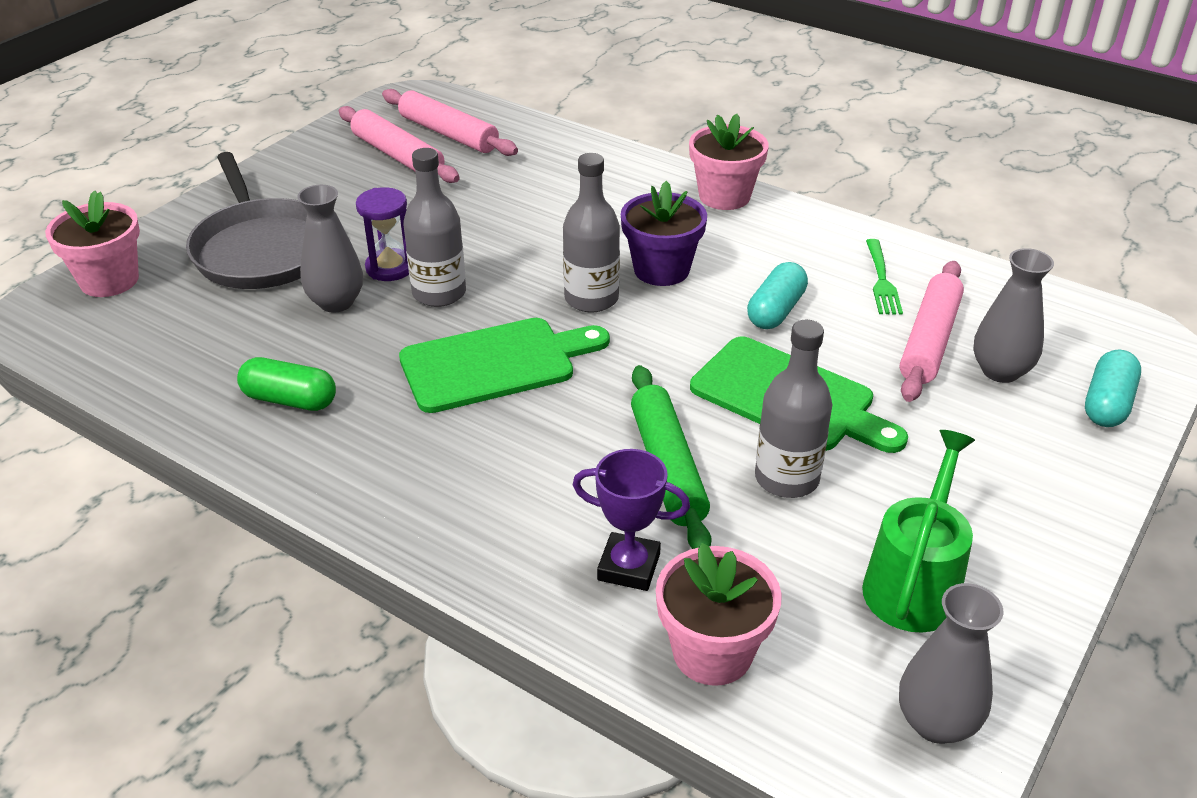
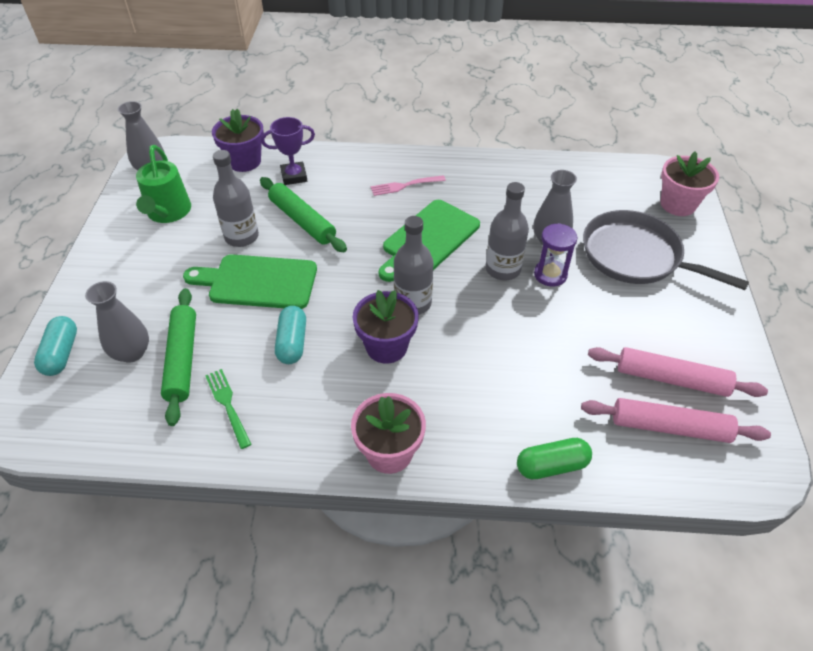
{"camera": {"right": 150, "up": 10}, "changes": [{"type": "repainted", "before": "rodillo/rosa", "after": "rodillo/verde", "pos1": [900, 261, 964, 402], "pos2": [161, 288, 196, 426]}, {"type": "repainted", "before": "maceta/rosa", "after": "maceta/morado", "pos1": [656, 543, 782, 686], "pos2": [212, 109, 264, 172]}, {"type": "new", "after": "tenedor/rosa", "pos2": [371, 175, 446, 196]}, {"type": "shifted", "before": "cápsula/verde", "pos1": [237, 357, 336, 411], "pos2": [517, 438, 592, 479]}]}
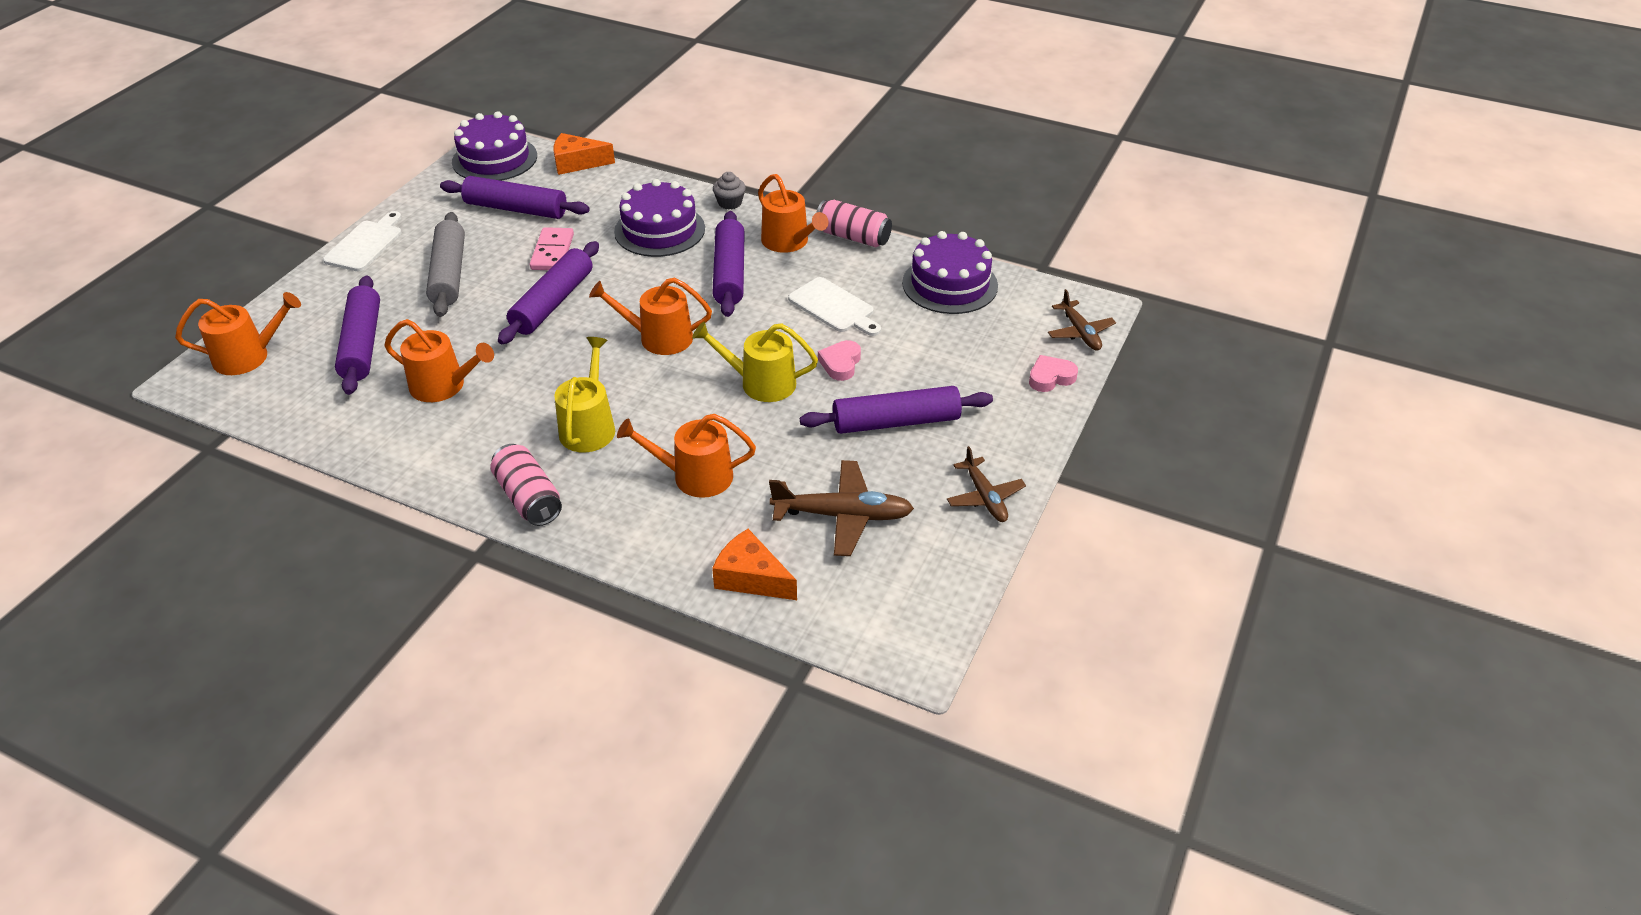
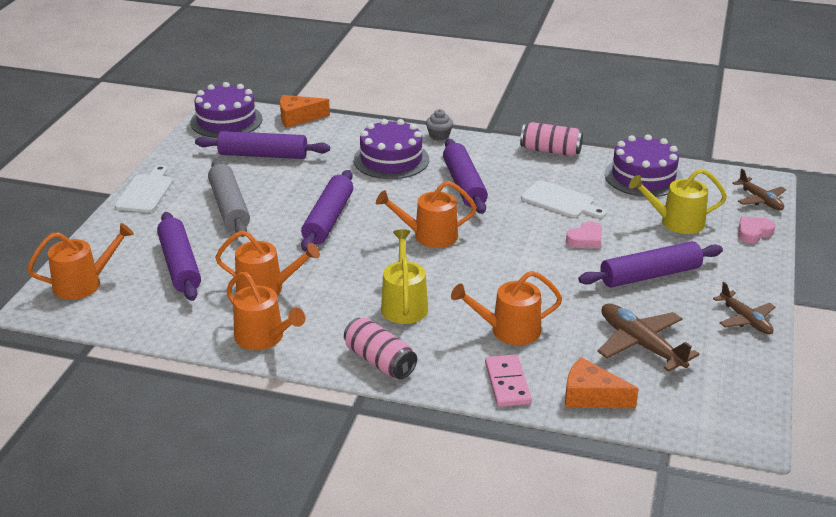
{"camera": {"right": -10, "up": -10}, "changes": [{"type": "shifted", "before": "regadera/naranja", "pos1": [758, 174, 828, 253], "pos2": [226, 272, 305, 350]}, {"type": "shifted", "before": "ficha de dominó/rosa", "pos1": [530, 227, 574, 270], "pos2": [485, 354, 532, 407]}, {"type": "rotated", "before": "corazón/rosa", "pos1": [818, 340, 861, 381], "pos2": [566, 221, 602, 248], "turn": -135}, {"type": "rotated", "before": "avión/marrón", "pos1": [769, 460, 914, 556], "pos2": [597, 304, 699, 372], "turn": -120}, {"type": "shifted", "before": "regadera/amarillo", "pos1": [692, 322, 818, 402], "pos2": [629, 169, 727, 234]}]}
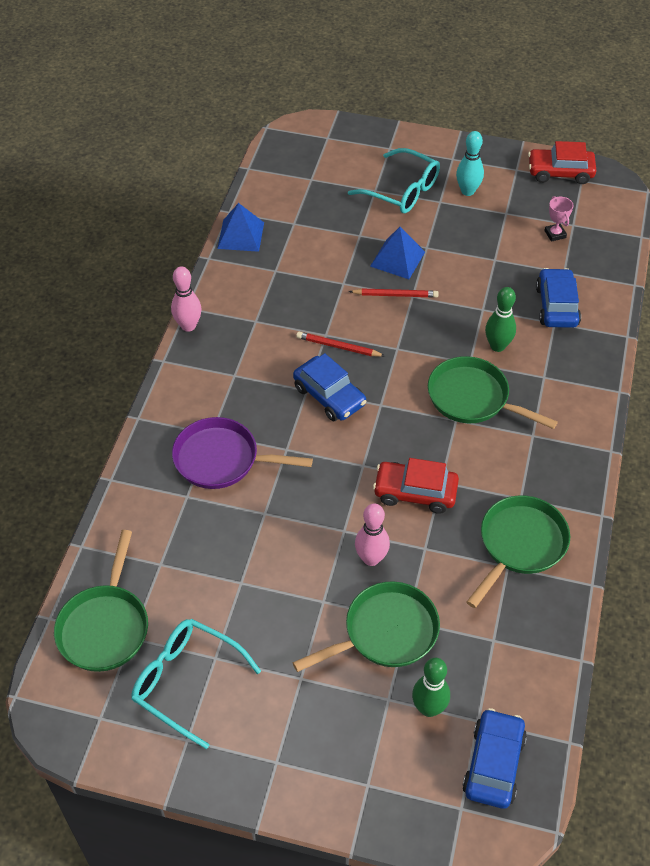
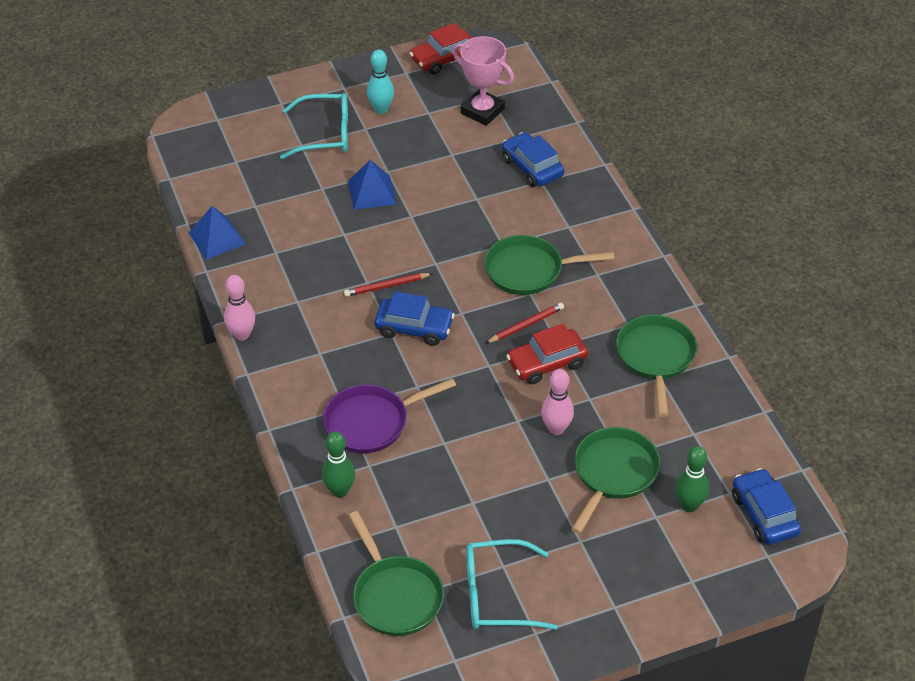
{"camera": {"right": -35, "up": -5}, "changes": [{"type": "shifted", "before": "bolo/verde", "pos1": [485, 287, 516, 352], "pos2": [322, 431, 355, 498]}, {"type": "scaled", "before": "trofeo/rosa", "pos1": [544, 196, 574, 242], "pos2": [453, 36, 514, 126], "scale": 1.98}, {"type": "shifted", "before": "lápiz/rojo", "pos1": [349, 288, 439, 297], "pos2": [486, 303, 564, 343]}]}
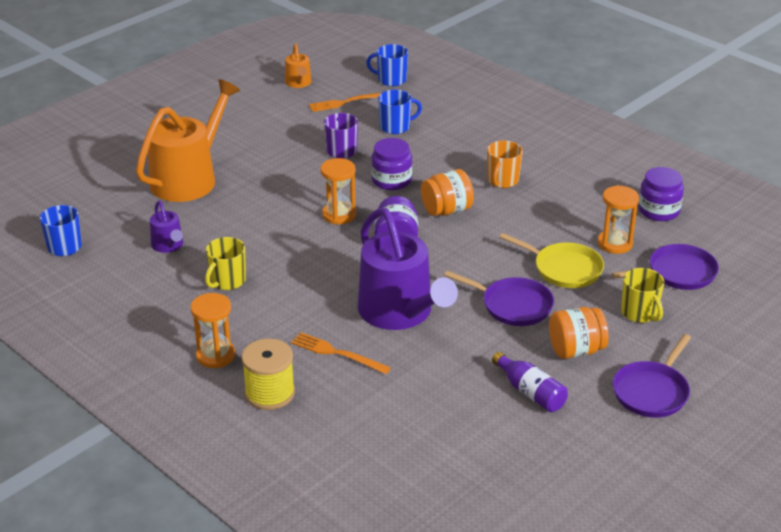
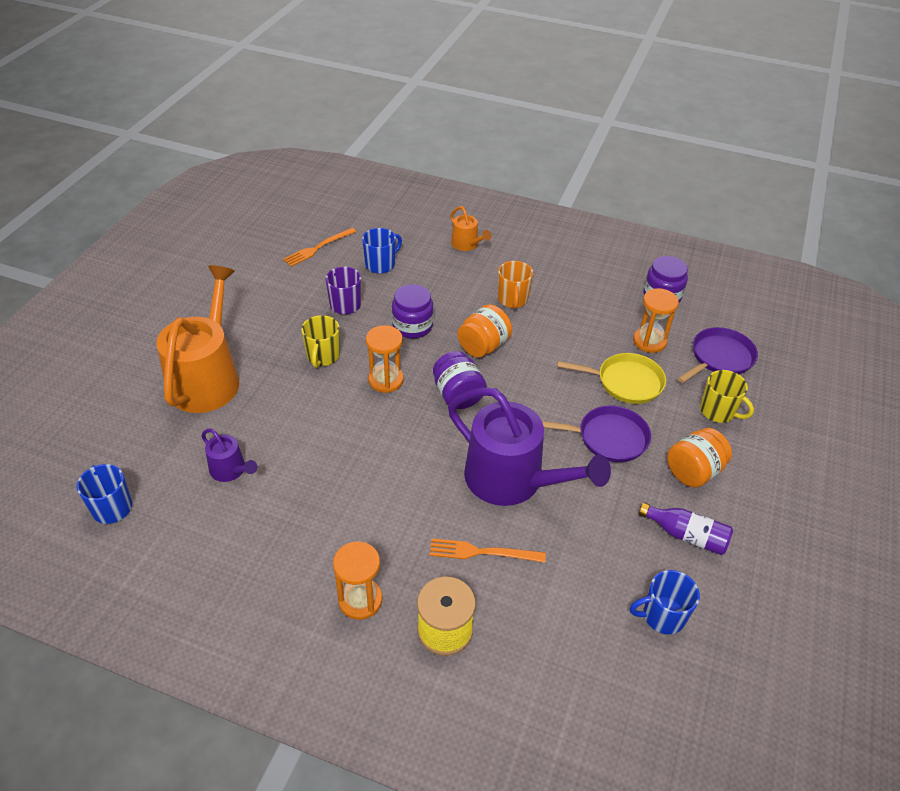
{"camera": {"right": -25, "up": 10}, "changes": [{"type": "shifted", "before": "taza/amarillo", "pos1": [205, 237, 246, 290], "pos2": [301, 315, 340, 368]}, {"type": "shifted", "before": "regadera/naranja", "pos1": [285, 43, 312, 88], "pos2": [450, 206, 491, 251]}, {"type": "shifted", "before": "taza/azul", "pos1": [366, 44, 408, 86], "pos2": [630, 570, 700, 634]}, {"type": "gone", "before": "sartén/morado", "pos1": [613, 334, 691, 418]}]}
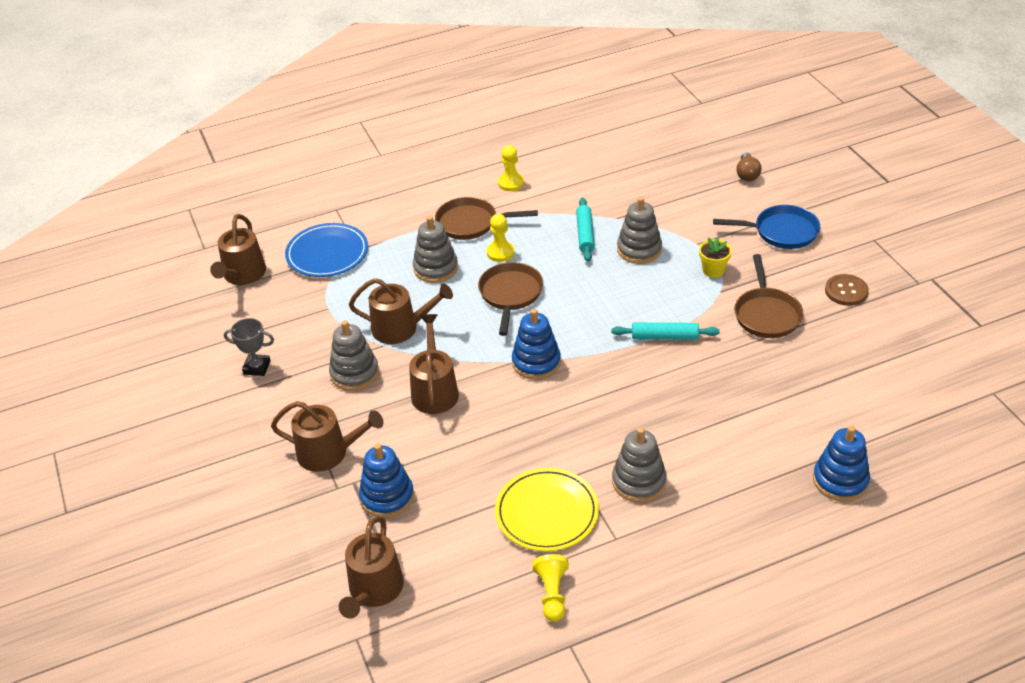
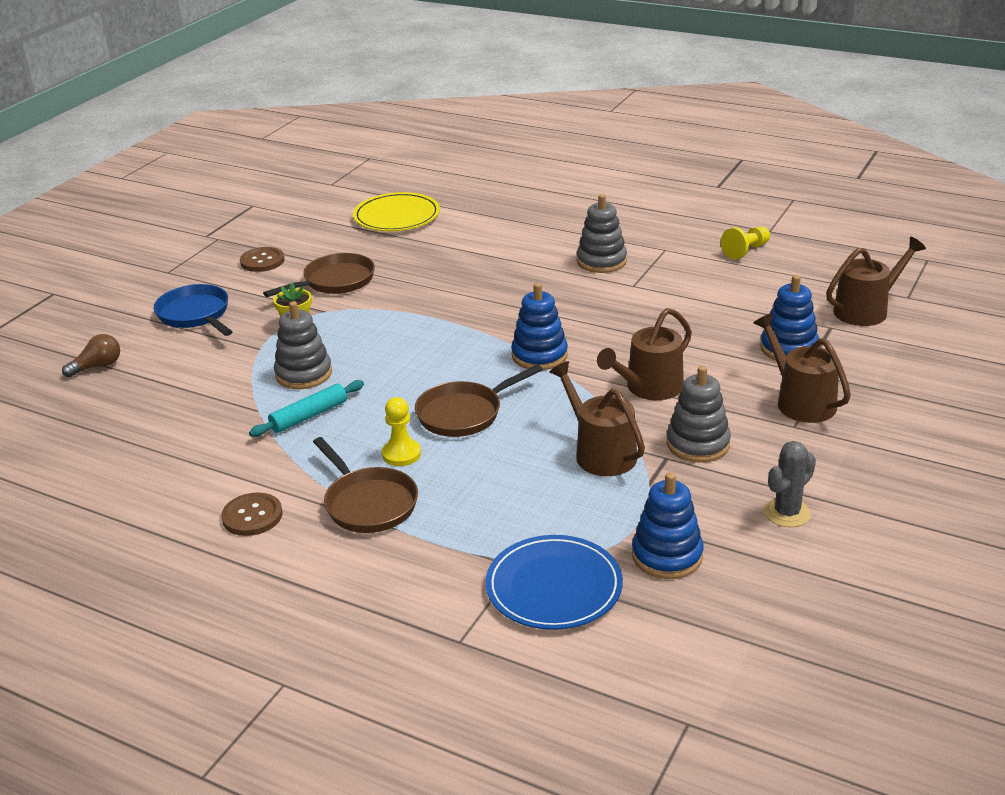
{"camera": {"right": -130, "up": -10}, "changes": [{"type": "swapped", "before": "peón/amarillo", "after": "botón/marrón", "pos1": [498, 145, 524, 191], "pos2": [221, 492, 283, 536]}, {"type": "shifted", "before": "plato/amarillo", "pos1": [495, 468, 599, 551], "pos2": [353, 192, 440, 231]}, {"type": "shifted", "before": "juguete apilable/azul", "pos1": [813, 426, 870, 502], "pos2": [632, 472, 704, 579]}, {"type": "swapped", "before": "trofeo/gris", "after": "cactus/gris", "pos1": [224, 318, 274, 376], "pos2": [764, 441, 816, 527]}, {"type": "gone", "before": "regadera/marrón", "pos1": [210, 214, 266, 285]}, {"type": "gone", "before": "juguete apilable/gris", "pos1": [413, 216, 458, 283]}, {"type": "gone", "before": "rodillo/turquesa", "pos1": [611, 323, 720, 340]}]}
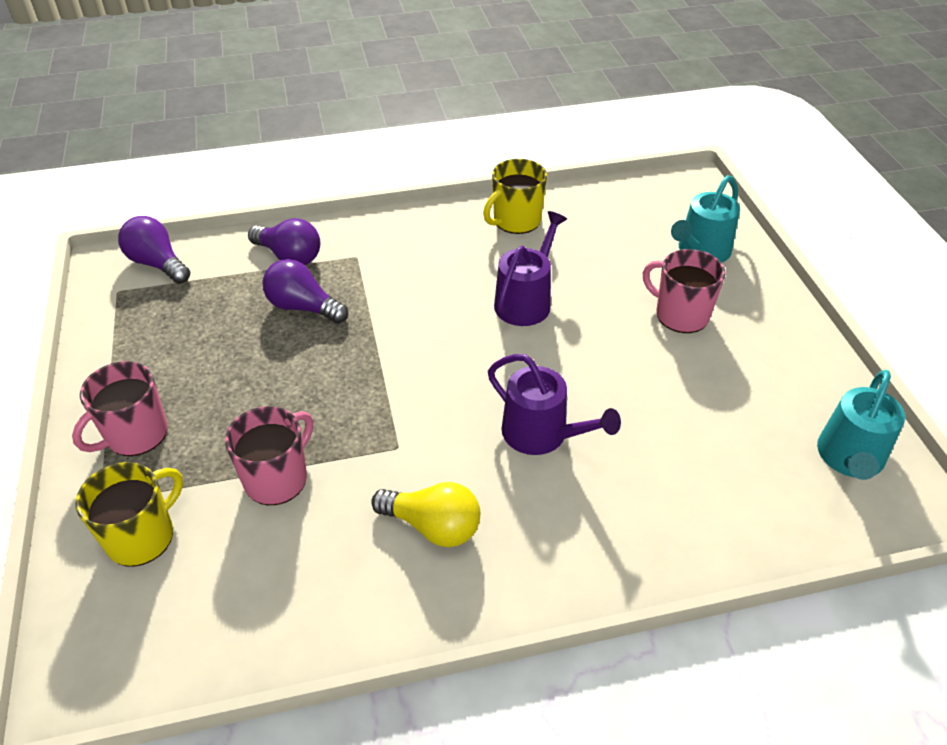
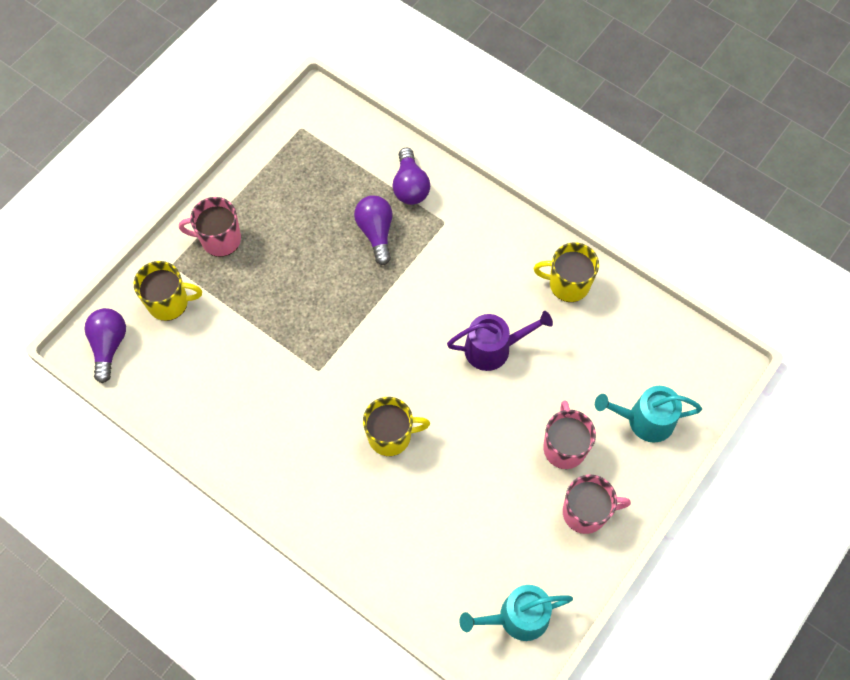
{"camera": {"right": 50, "up": 20}, "changes": [{"type": "shifted", "before": "bombilla/morado", "pos1": [118, 216, 190, 284], "pos2": [85, 308, 126, 383]}, {"type": "swapped", "before": "regadera/morado", "after": "taza/amarillo", "pos1": [488, 354, 621, 455], "pos2": [363, 397, 430, 456]}, {"type": "shifted", "before": "taza/rosa", "pos1": [225, 406, 313, 505], "pos2": [563, 475, 631, 534]}, {"type": "gone", "before": "bombilla/amarillo", "pos1": [371, 482, 480, 547]}]}
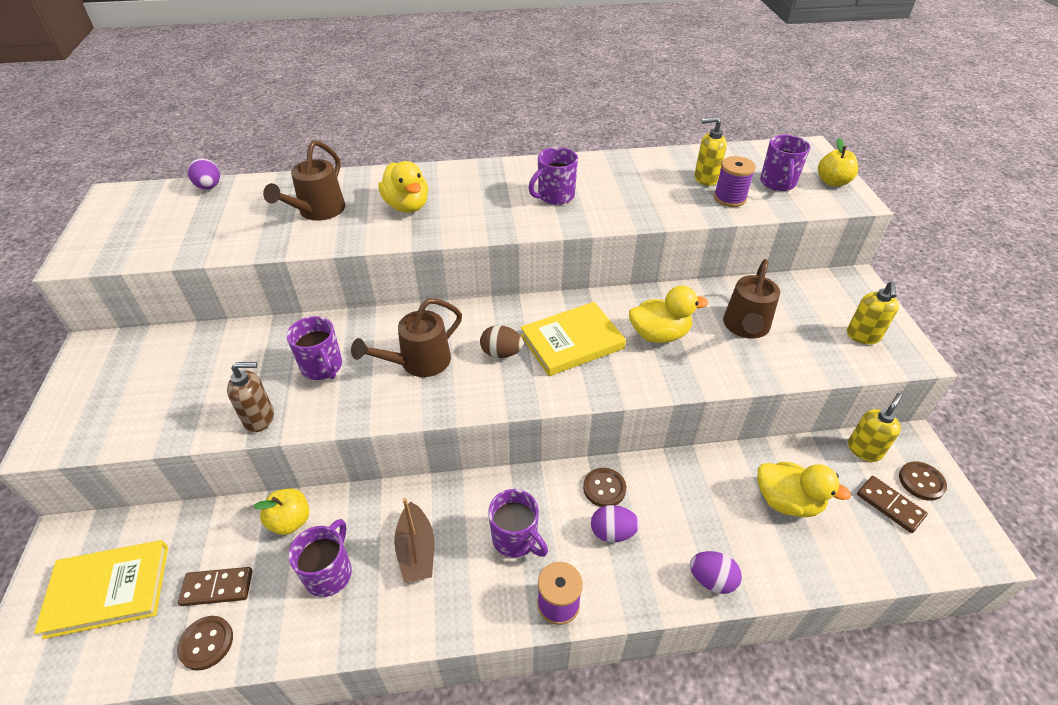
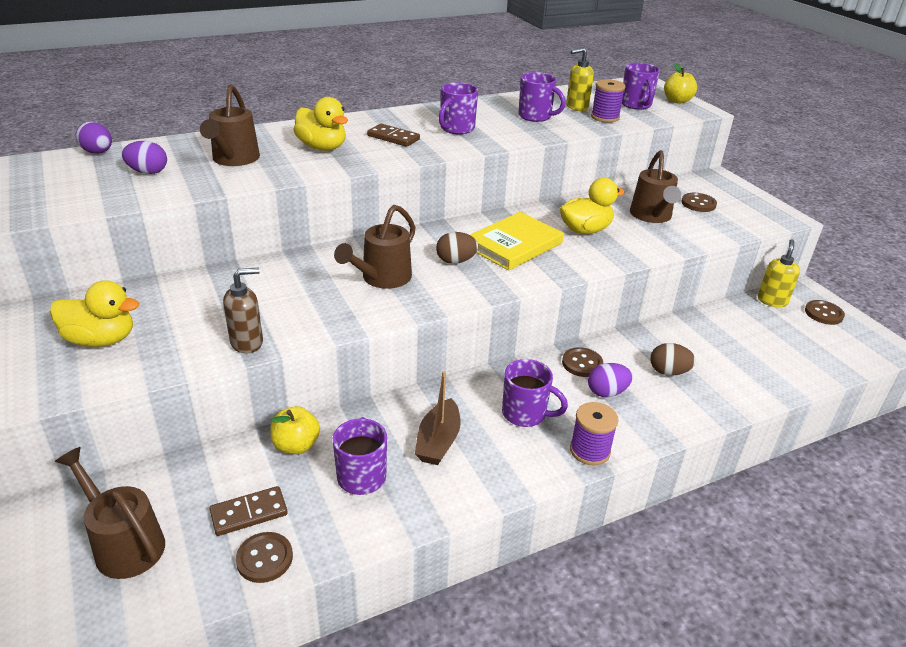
{"camera": {"right": -20, "up": -10}, "changes": [{"type": "shifted", "before": "pato/amarillo", "pos1": [758, 462, 851, 517], "pos2": [50, 280, 139, 347]}, {"type": "swapped", "before": "libro/amarillo", "after": "regadera/marrón", "pos1": [34, 540, 168, 639], "pos2": [55, 447, 165, 579]}, {"type": "shifted", "before": "huevo/morado", "pos1": [690, 551, 742, 594], "pos2": [122, 141, 167, 174]}, {"type": "shifted", "before": "ficha de dominó/marrón", "pos1": [857, 476, 928, 533], "pos2": [367, 124, 420, 147]}, {"type": "rotated", "before": "barco/marrón", "pos1": [394, 498, 435, 583], "pos2": [415, 371, 461, 465], "turn": 45}, {"type": "shifted", "before": "taza/morado", "pos1": [286, 316, 342, 380], "pos2": [518, 72, 566, 122]}, {"type": "new", "after": "huevo/marrón", "pos2": [650, 343, 696, 376]}, {"type": "new", "after": "botón/marrón", "pos2": [681, 193, 717, 212]}, {"type": "gone", "before": "dispensador de jabón/amarillo", "pos1": [847, 282, 899, 344]}]}
